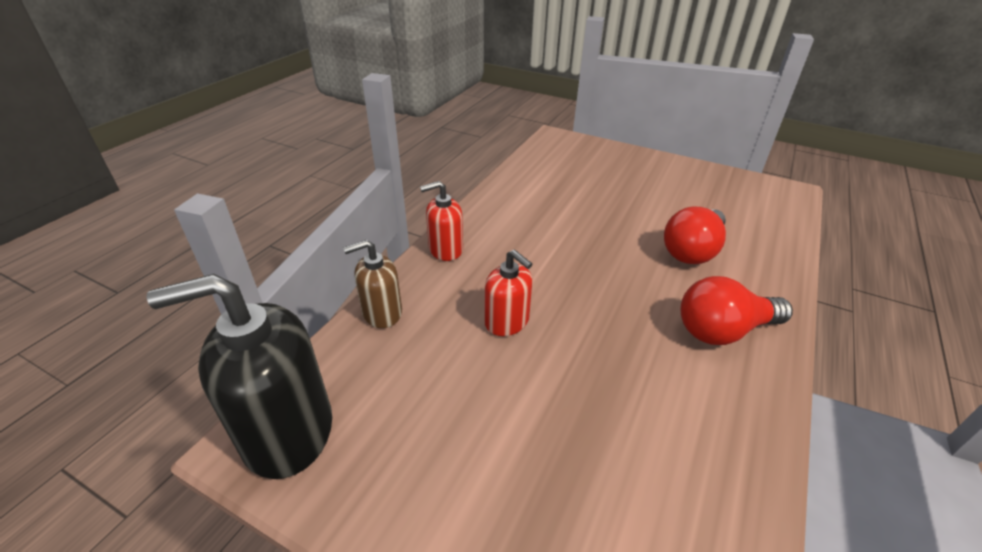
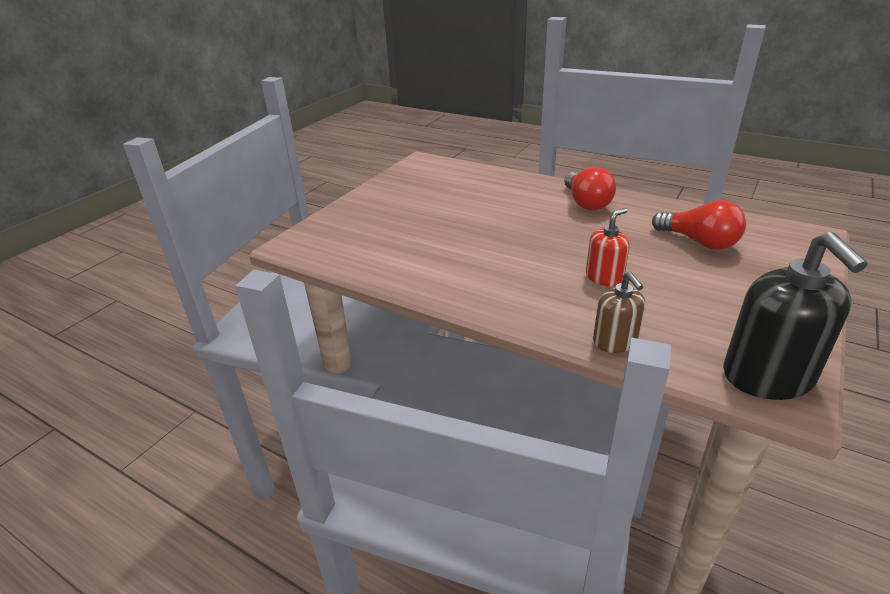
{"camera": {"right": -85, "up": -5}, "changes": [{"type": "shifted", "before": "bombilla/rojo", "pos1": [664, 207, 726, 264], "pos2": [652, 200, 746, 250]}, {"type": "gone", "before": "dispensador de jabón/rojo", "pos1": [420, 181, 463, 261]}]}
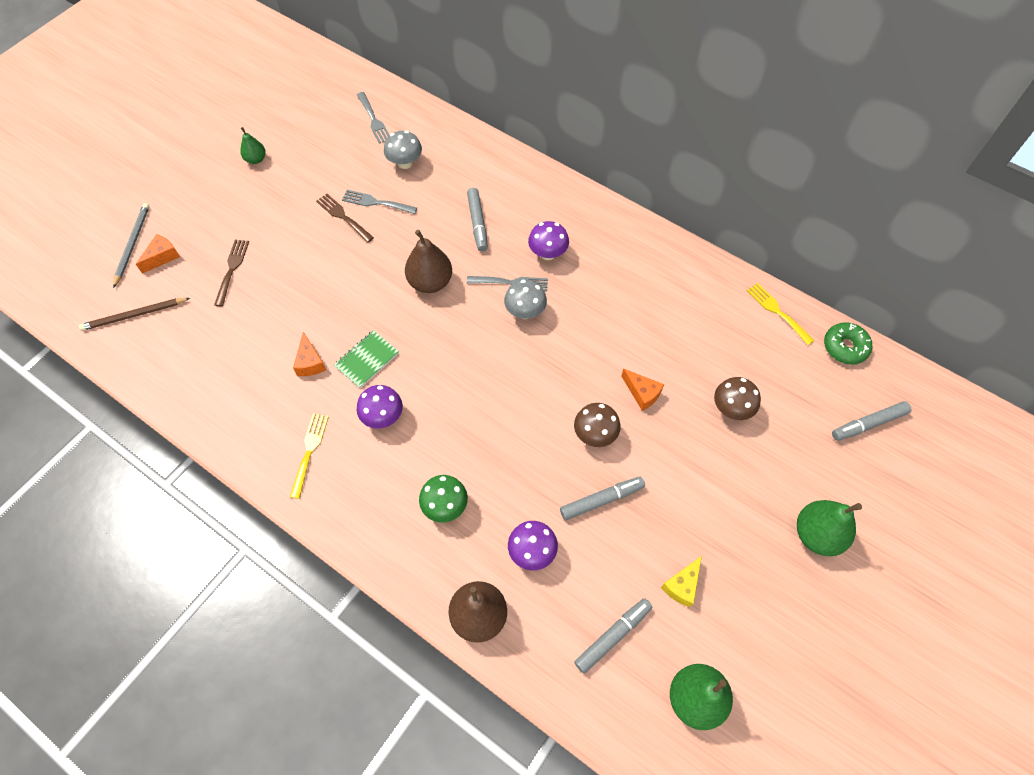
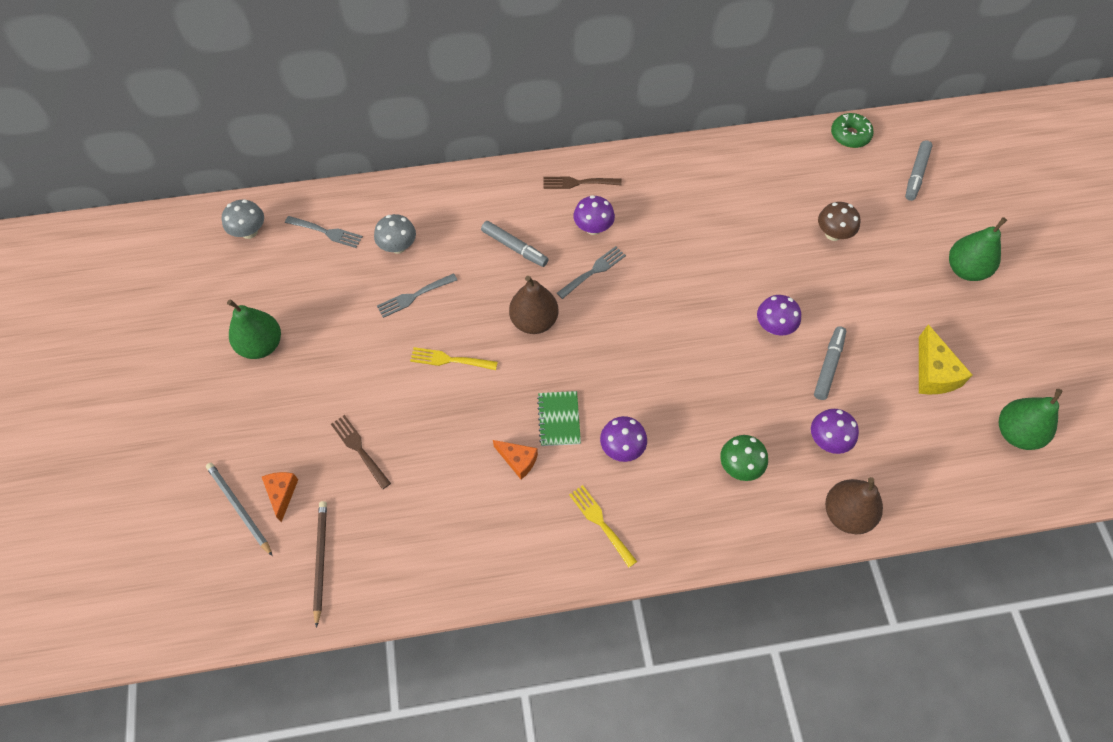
{"camera": {"right": -45, "up": 0}, "changes": [{"type": "shifted", "before": "seta/gris", "pos1": [504, 280, 547, 319], "pos2": [222, 200, 264, 239]}, {"type": "scaled", "before": "pera/verde", "pos1": [240, 127, 266, 164], "pos2": [227, 299, 281, 359], "scale": 1.76}, {"type": "rotated", "before": "lápiz/marrón", "pos1": [79, 298, 190, 331], "pos2": [313, 501, 327, 628], "turn": 150}, {"type": "shifted", "before": "tenedor/amarillo", "pos1": [747, 283, 815, 345], "pos2": [410, 347, 498, 370]}, {"type": "shifted", "before": "tenedor/marrón", "pos1": [316, 194, 374, 243], "pos2": [544, 177, 622, 189]}, {"type": "repainted", "before": "seta/marrón", "after": "seta/morado", "pos1": [574, 403, 620, 447], "pos2": [757, 295, 801, 336]}, {"type": "scaled", "before": "queso/amarillo", "pos1": [661, 556, 702, 607], "pos2": [919, 324, 972, 394], "scale": 1.52}, {"type": "gone", "before": "rotulador/gris", "pos1": [574, 598, 652, 674]}, {"type": "gone", "before": "queso/naranja", "pos1": [621, 368, 664, 411]}]}
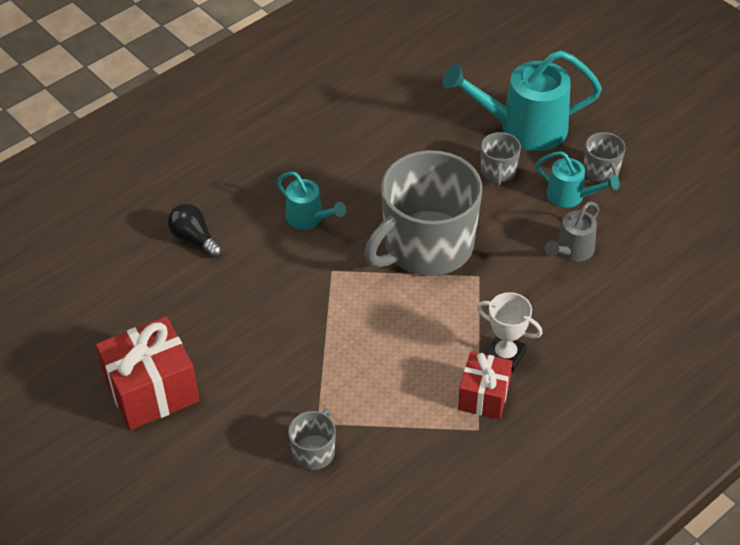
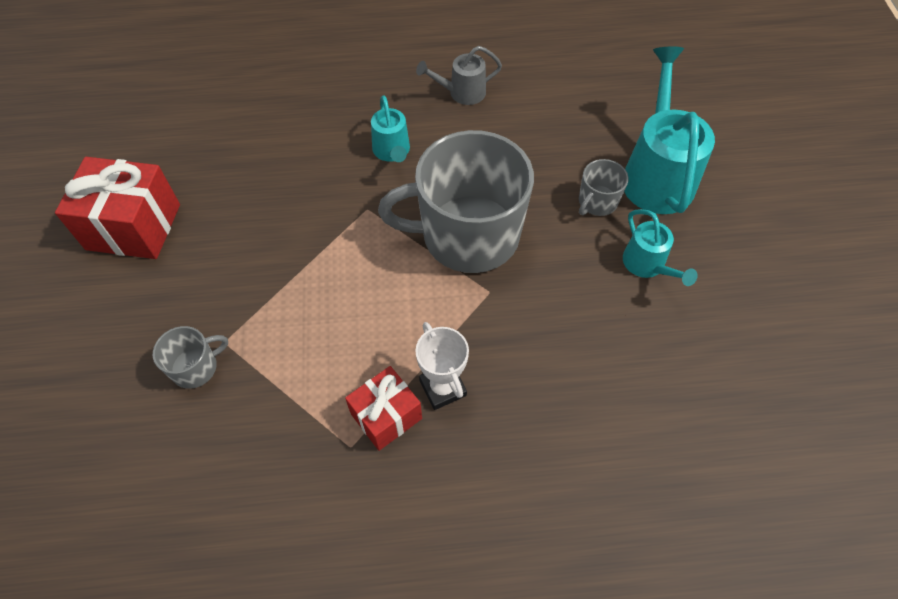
{"camera": {"right": 35, "up": 10}, "changes": [{"type": "shifted", "before": "regadera/gris", "pos1": [545, 201, 599, 262], "pos2": [416, 46, 502, 105]}, {"type": "rotated", "before": "regadera/turquesa", "pos1": [443, 50, 602, 151], "pos2": [624, 46, 715, 214], "turn": 60}, {"type": "gone", "before": "bombilla/negro", "pos1": [168, 203, 222, 258]}, {"type": "gone", "before": "taza/gris", "pos1": [584, 132, 626, 182]}]}
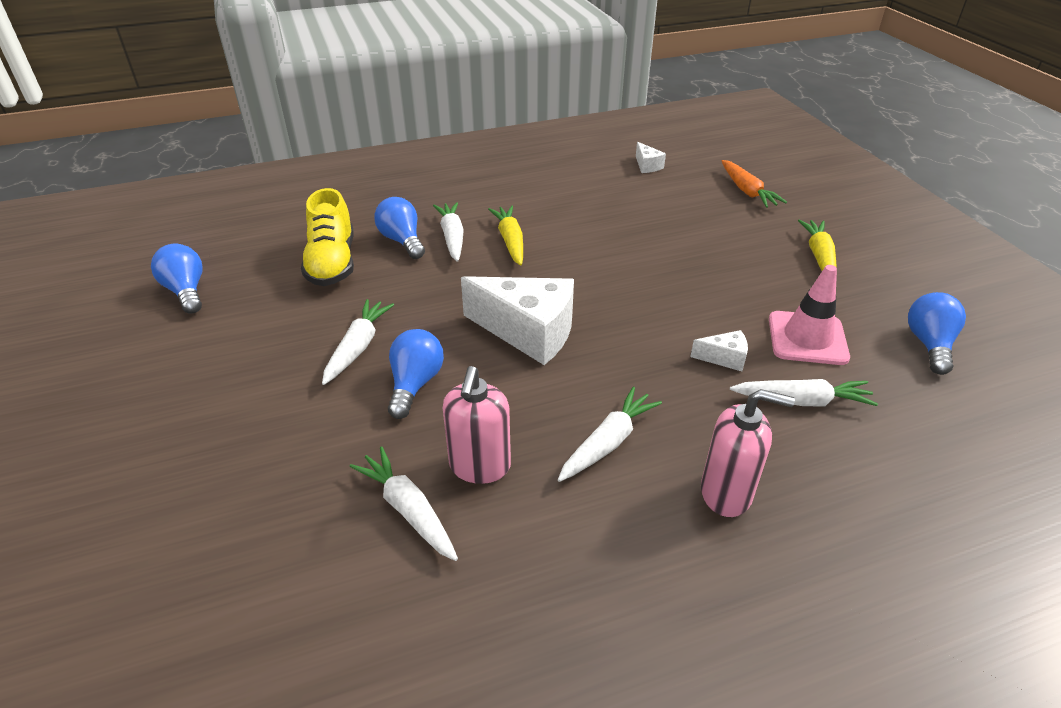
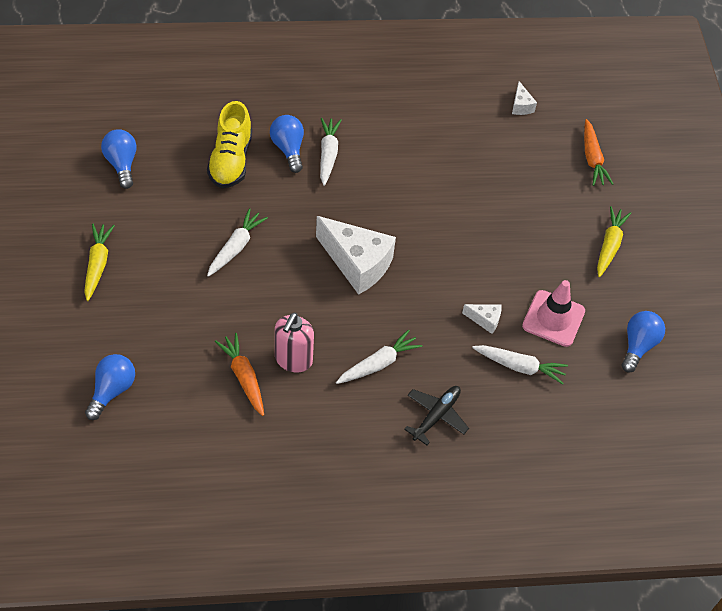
{"camera": {"right": 10, "up": 15}, "changes": [{"type": "shifted", "before": "zanahoria/amarillo", "pos1": [488, 205, 523, 266], "pos2": [84, 224, 115, 301]}, {"type": "shifted", "before": "bombilla/azul", "pos1": [388, 329, 444, 419], "pos2": [85, 354, 135, 420]}, {"type": "repainted", "before": "zanahoria/blanco", "after": "zanahoria/naranja", "pos1": [349, 446, 458, 561], "pos2": [215, 333, 264, 416]}, {"type": "swapped", "before": "dispensador de jabón/rosa", "after": "avión/negro", "pos1": [701, 389, 795, 517], "pos2": [404, 386, 469, 445]}]}
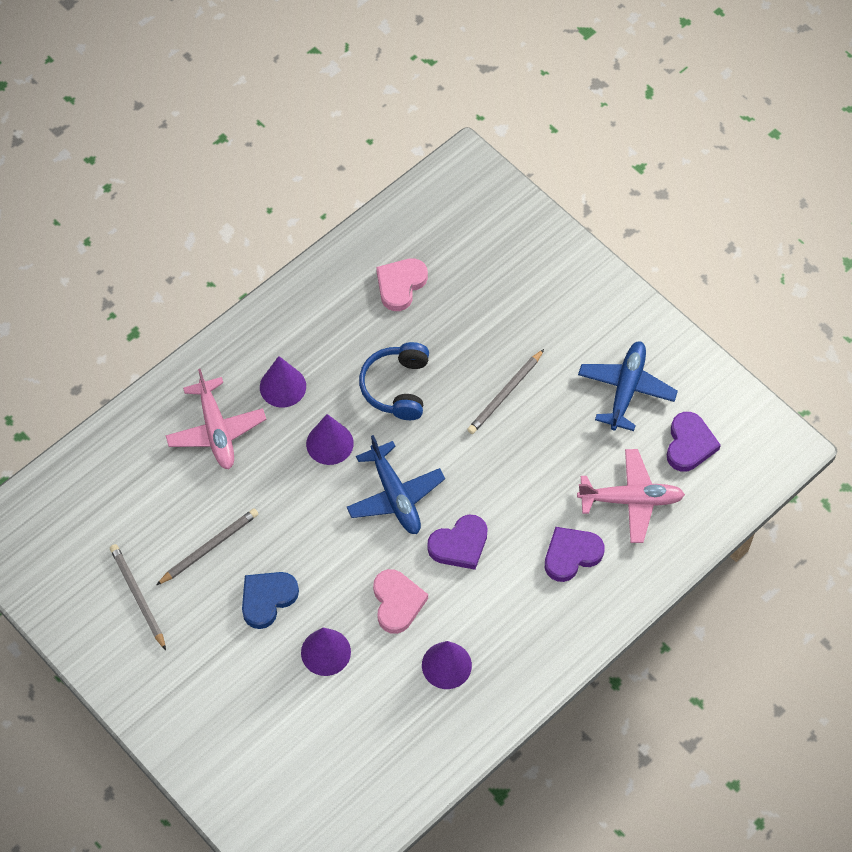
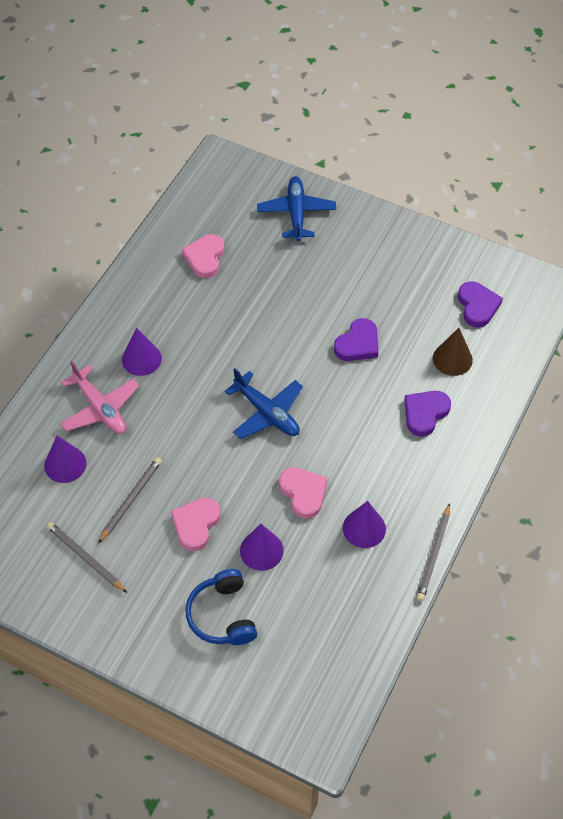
{"camera": {"right": -20, "up": -5}, "changes": [{"type": "shifted", "before": "cono/morado", "pos1": [306, 414, 354, 465], "pos2": [44, 436, 86, 483]}, {"type": "repainted", "before": "corazón/azul", "after": "corazón/rosa", "pos1": [242, 572, 299, 629], "pos2": [171, 498, 221, 551]}, {"type": "shifted", "before": "auriculares/azul", "pos1": [359, 342, 429, 420], "pos2": [185, 569, 257, 645]}, {"type": "shifted", "before": "avión/azul", "pos1": [578, 341, 678, 431], "pos2": [257, 176, 336, 241]}, {"type": "shifted", "before": "corazón/morado", "pos1": [427, 515, 488, 570], "pos2": [334, 318, 379, 361]}, {"type": "shifted", "before": "lápiz/gris", "pos1": [467, 349, 544, 434], "pos2": [417, 503, 450, 601]}, {"type": "swapped", "before": "avión/rosa", "after": "cono/marrón", "pos1": [577, 449, 685, 543], "pos2": [433, 328, 473, 376]}]}
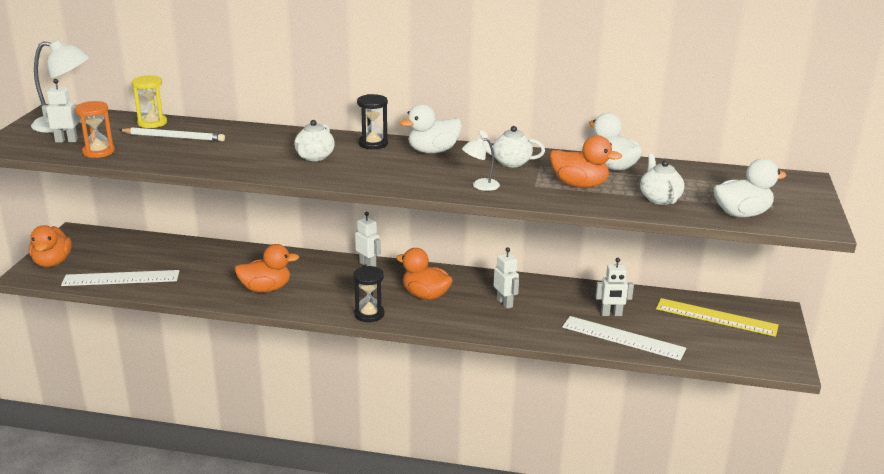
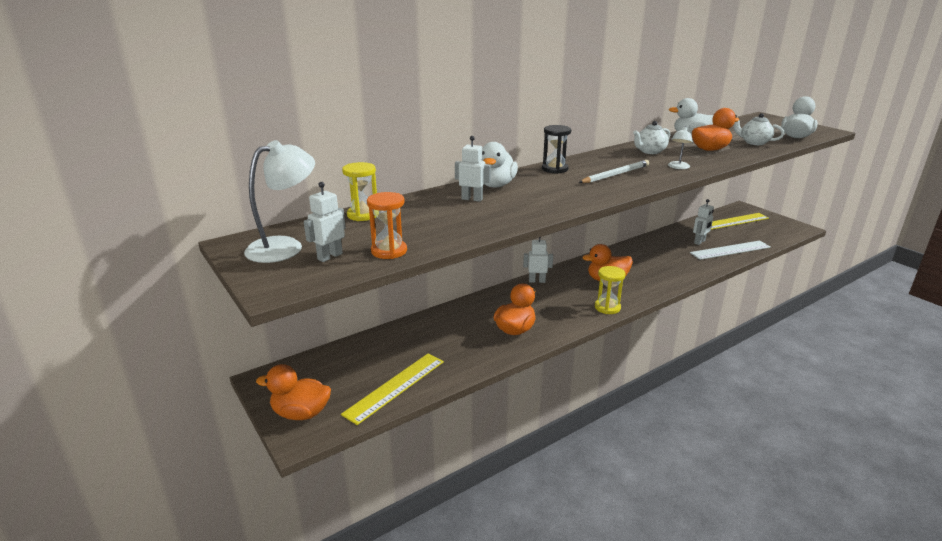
{"camera": {"right": -45, "up": 0}, "changes": [{"type": "rotated", "before": "pato/naranja", "pos1": [29, 225, 72, 267], "pos2": [256, 364, 331, 420], "turn": 150}, {"type": "repainted", "before": "regla/blanco", "after": "regla/amarillo", "pos1": [61, 270, 179, 286], "pos2": [341, 354, 444, 425]}, {"type": "shifted", "before": "robot/blanco", "pos1": [494, 247, 519, 309], "pos2": [455, 136, 491, 202]}, {"type": "shifted", "before": "pato/blanco", "pos1": [400, 104, 462, 153], "pos2": [481, 142, 518, 188]}, {"type": "shifted", "before": "lápiz/blanco", "pos1": [119, 128, 225, 141], "pos2": [579, 160, 649, 183]}, {"type": "repainted", "before": "reloj de arena/negro", "after": "reloj de arena/amarillo", "pos1": [353, 266, 384, 322], "pos2": [595, 266, 626, 314]}, {"type": "gone", "before": "tetera/blanco", "pos1": [294, 120, 335, 161]}]}
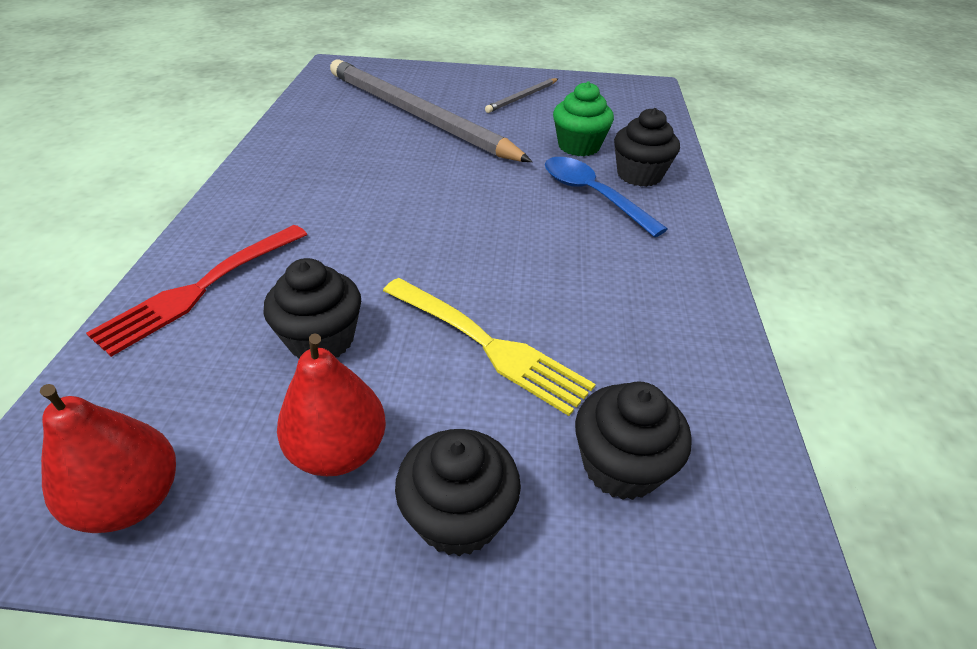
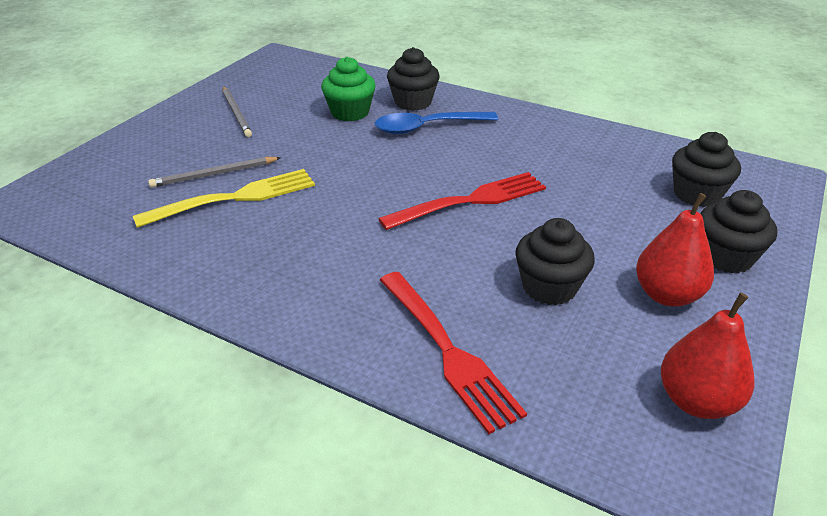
{"camera": {"right": -65, "up": -5}, "changes": [{"type": "shifted", "before": "tenedor/amarillo", "pos1": [383, 278, 596, 416], "pos2": [133, 169, 315, 228]}, {"type": "scaled", "before": "lápiz/gris", "pos1": [330, 59, 532, 162], "pos2": [148, 157, 281, 188], "scale": 0.41}, {"type": "new", "after": "tenedor/rojo", "pos2": [378, 172, 546, 230]}]}
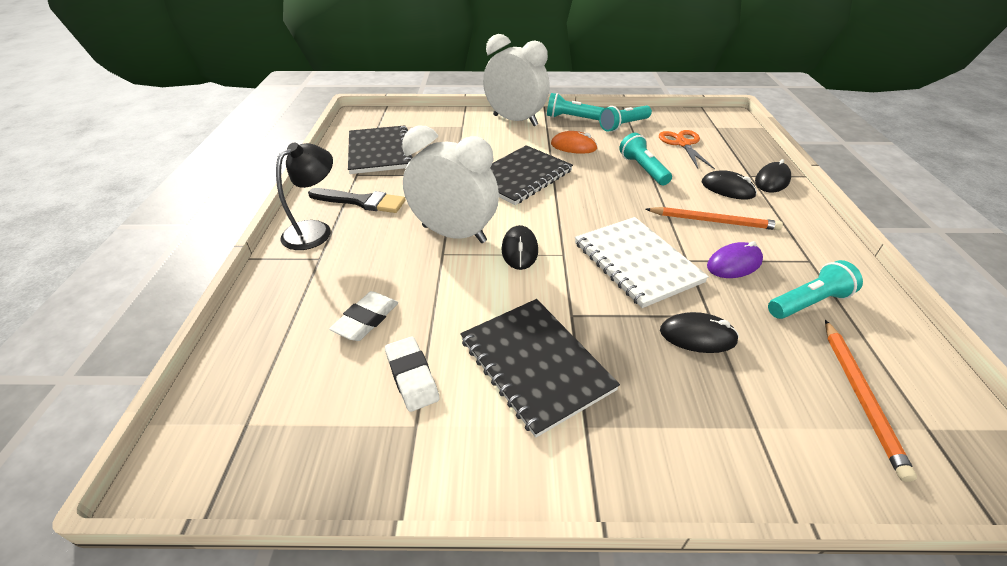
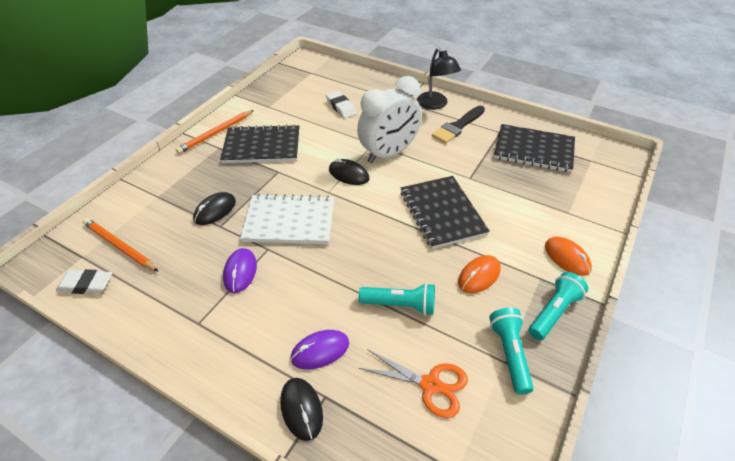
{"camera": {"right": 120, "up": 5}, "changes": [{"type": "shifted", "before": "goma de borrar/blanco", "pos1": [385, 337, 440, 412], "pos2": [56, 269, 112, 294]}, {"type": "shifted", "before": "lápiz/naranja", "pos1": [646, 207, 783, 230], "pos2": [176, 110, 254, 154]}, {"type": "repainted", "before": "ratón/negro", "after": "ratón/morado", "pos1": [702, 170, 757, 200], "pos2": [290, 330, 349, 369]}, {"type": "swapped", "before": "despertador/blanco", "after": "ratón/naranja", "pos1": [483, 34, 550, 126], "pos2": [545, 237, 592, 276]}, {"type": "gone", "before": "lámpara de mano/turquesa", "pos1": [768, 260, 863, 319]}]}
